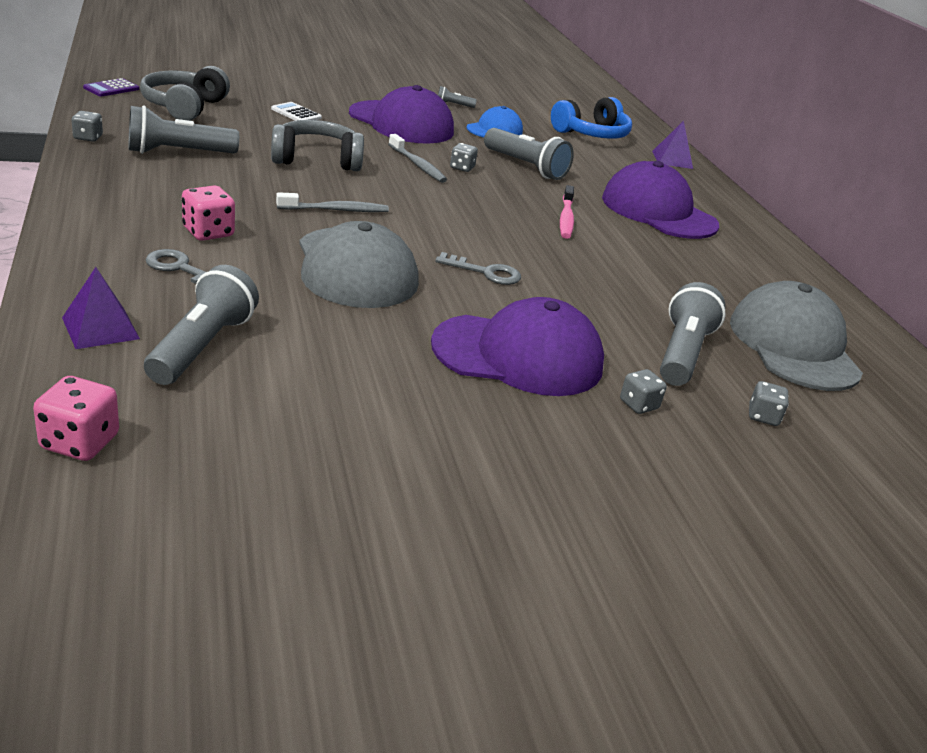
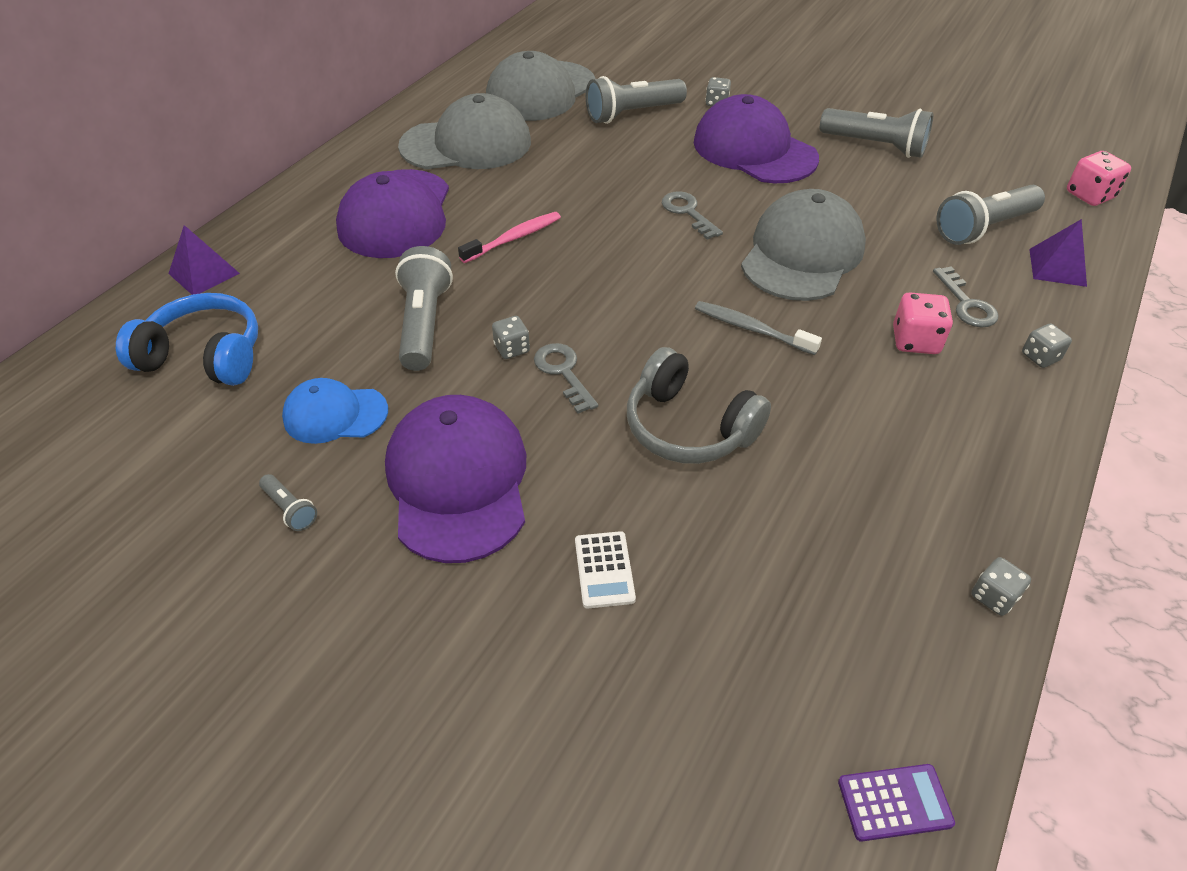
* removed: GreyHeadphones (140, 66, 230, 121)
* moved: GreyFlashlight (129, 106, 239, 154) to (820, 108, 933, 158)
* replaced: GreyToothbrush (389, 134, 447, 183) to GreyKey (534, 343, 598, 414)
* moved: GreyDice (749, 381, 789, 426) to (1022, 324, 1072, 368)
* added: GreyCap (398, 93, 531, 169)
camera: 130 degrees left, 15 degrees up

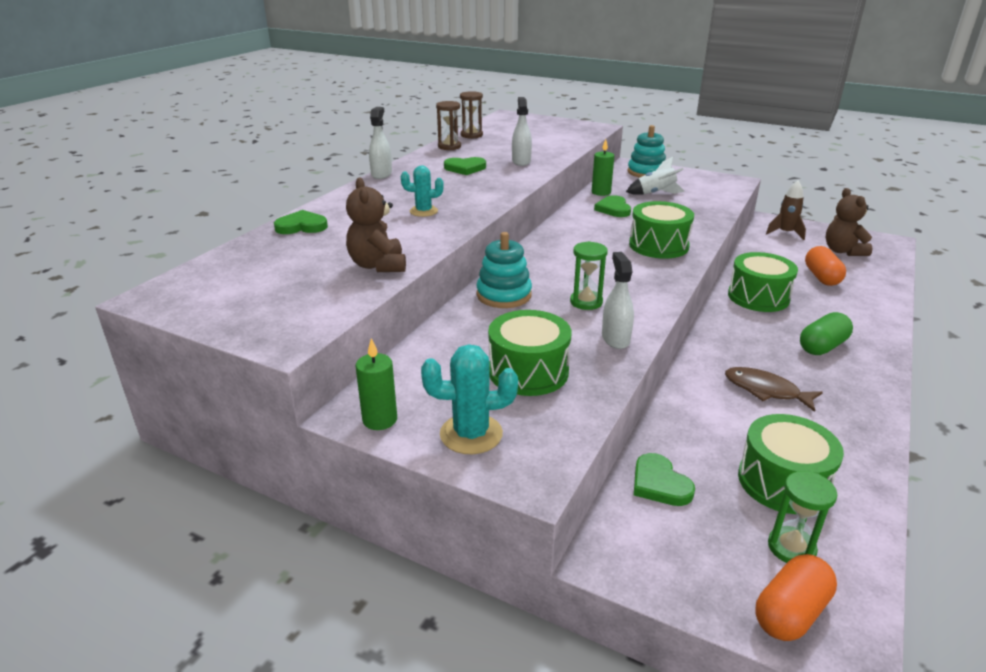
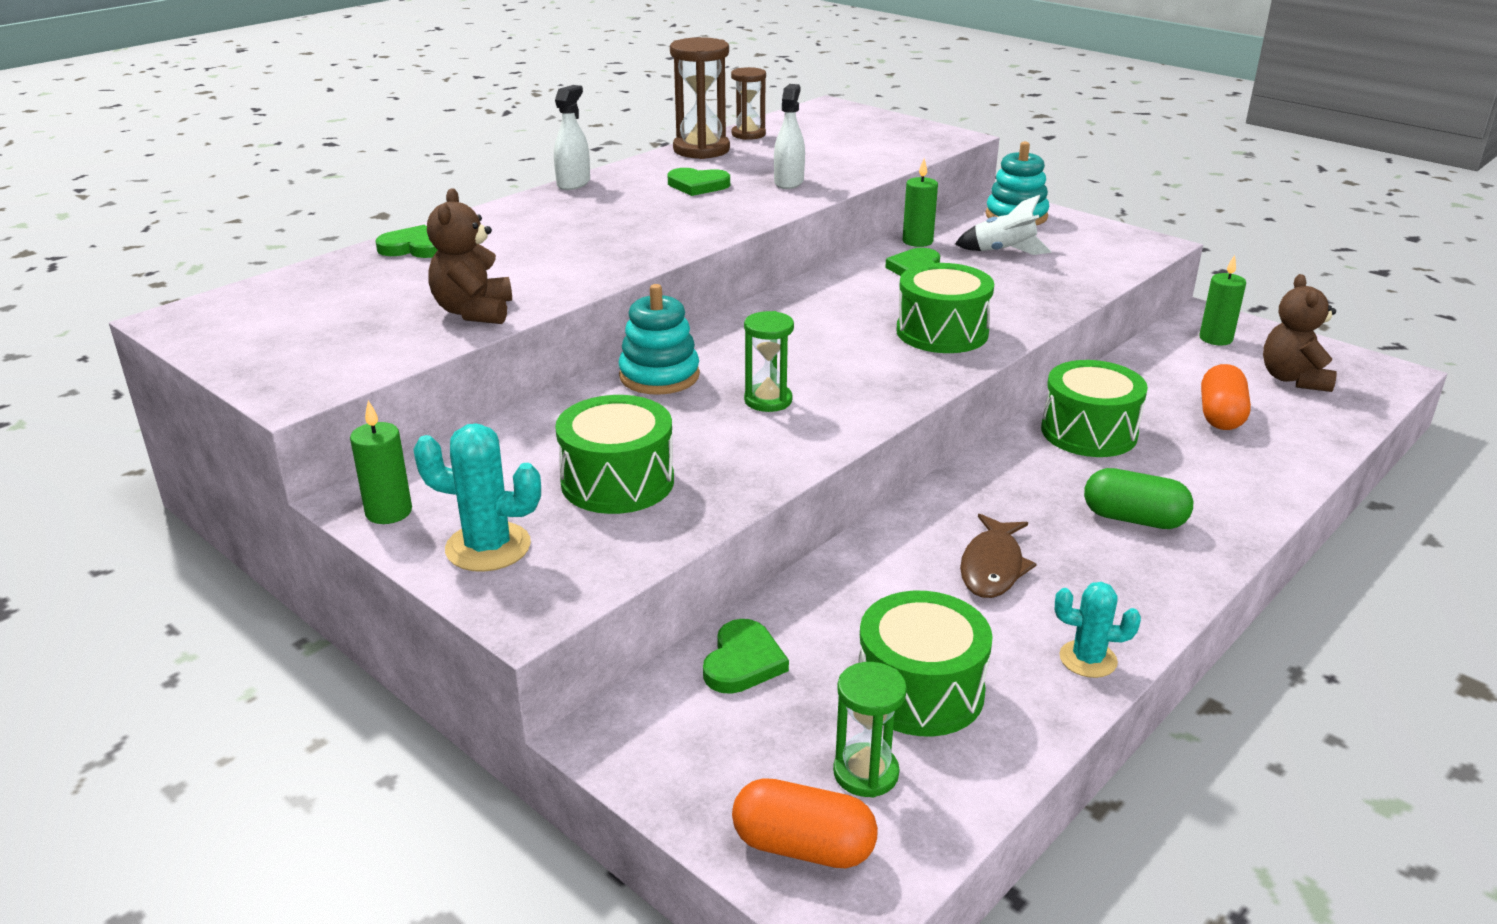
* resized: BrownHourglass (436, 101, 461, 150) = (670, 37, 730, 159) x1.61
* moved: TurquoiseCactus (401, 165, 444, 217) to (1055, 582, 1141, 678)
* replaced: BrownRocket (766, 180, 806, 240) to GreenCandle (1199, 255, 1246, 345)
* removed: WhiteSprayBottle (602, 252, 634, 349)
* turned: GreenCapsule (800, 312, 853, 355) = (1084, 468, 1193, 529) 45 degrees clockwise
* turned: BrownFish (725, 367, 823, 412) = (960, 514, 1037, 598) 120 degrees counterclockwise
* turned: GreenHeart (634, 453, 695, 506) = (703, 619, 789, 694) 150 degrees counterclockwise
* turned: OrangeCapsule (755, 554, 837, 641) = (732, 778, 878, 868) 45 degrees clockwise
camera: 15 degrees right, 0 degrees up

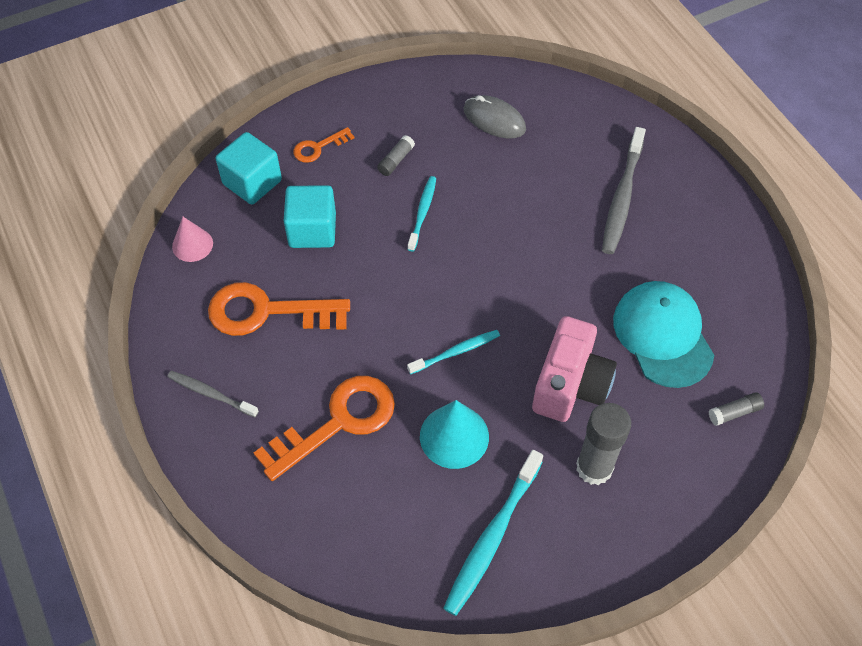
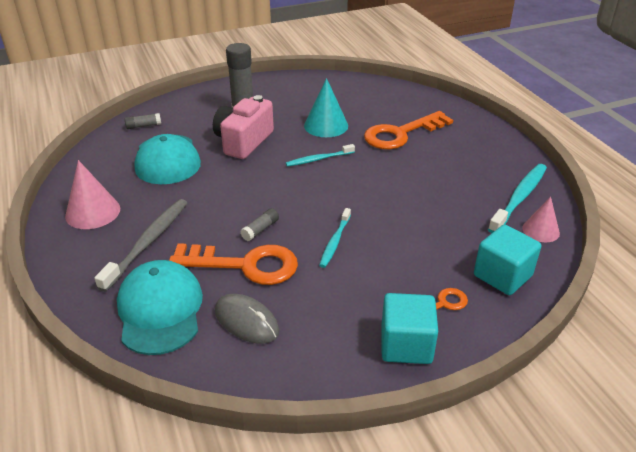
* moved: GreyGlueStick (377, 135, 415, 176) to (240, 208, 279, 241)
* moved: TurquoiseCube (284, 185, 336, 248) to (381, 293, 438, 364)
* moved: OrangeKey (208, 282, 350, 336) to (169, 243, 298, 285)
* removed: GreyToothbrush (167, 371, 259, 417)
* moved: TurquoiseToothbrush (443, 450, 543, 616) to (488, 164, 547, 233)
* added: PinkCone (65, 160, 120, 229)
* added: TurquoiseCap (117, 260, 203, 355)
camera: 175 degrees left, 20 degrees down

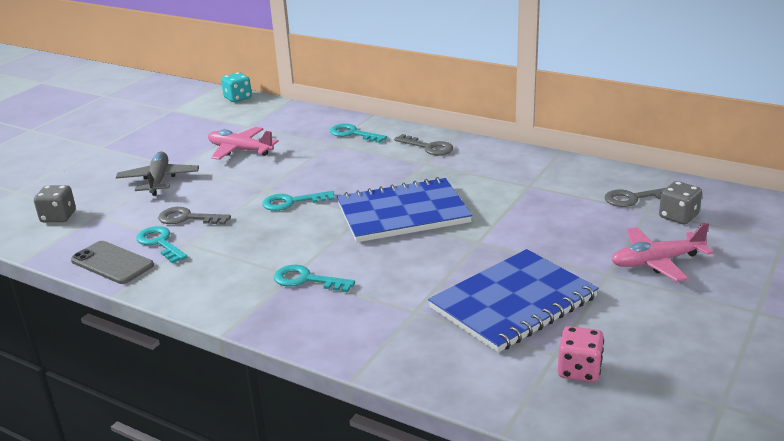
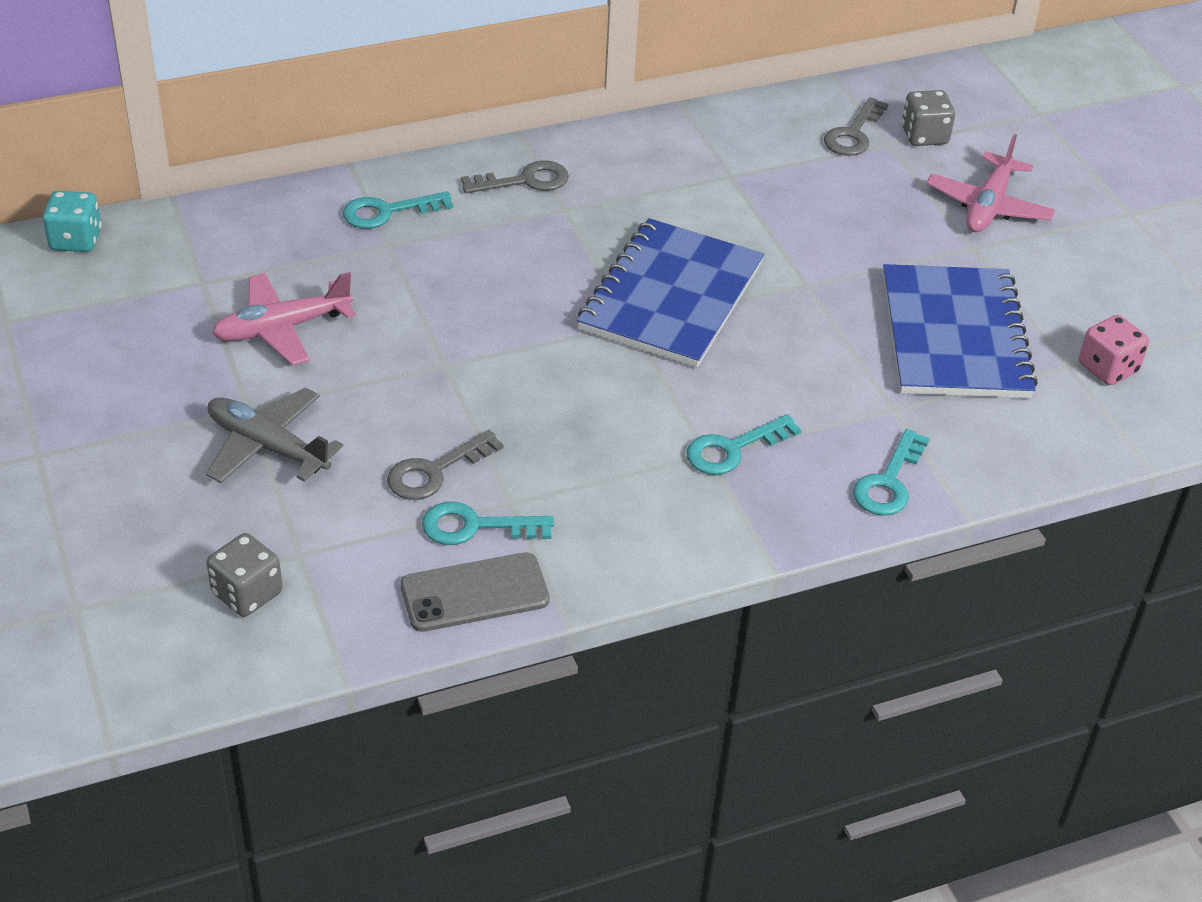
* moved: TurquoiseKey (262, 191, 335, 211) to (853, 429, 930, 516)
camera: 55 degrees left, 15 degrees up

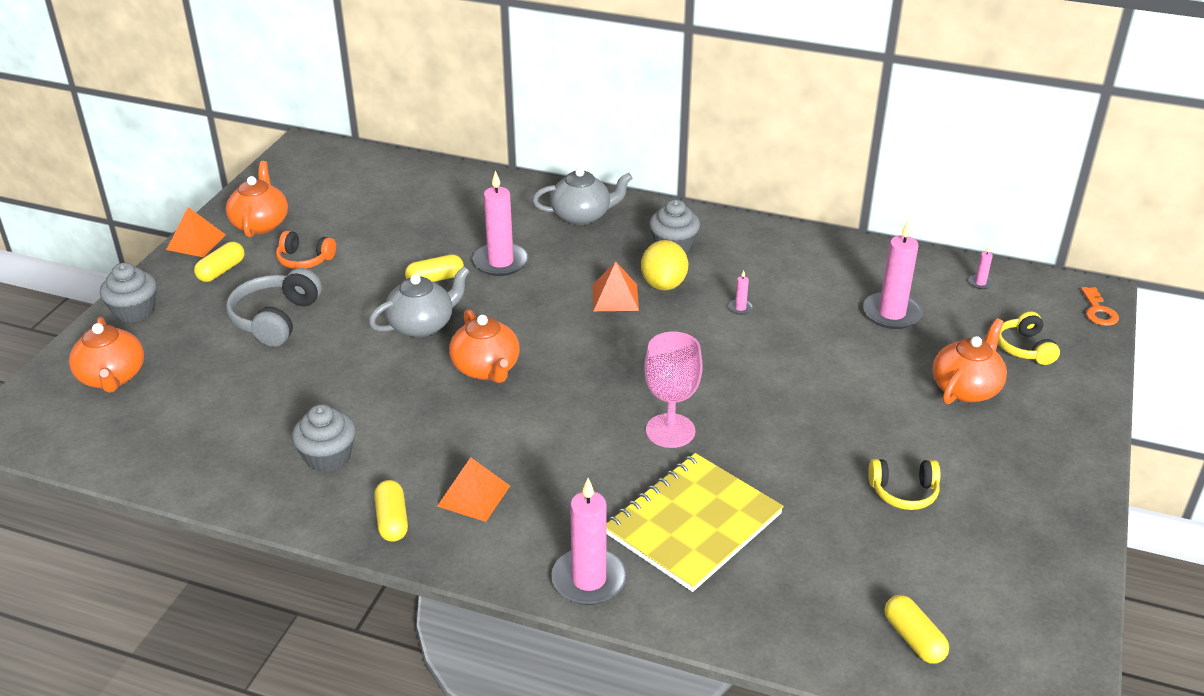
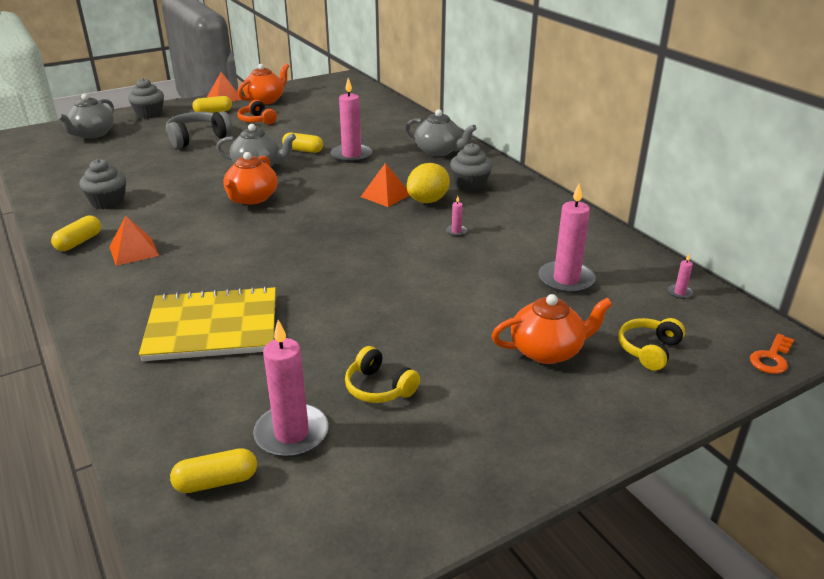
* recoloured: OrangeTeapot (69, 317, 144, 393) to GreyTeapot (57, 93, 114, 138)
* removed: PinkGoblet (644, 332, 703, 448)
* moved: PinkCandle (552, 478, 627, 605) to (253, 320, 329, 457)
* turned: YellowCapsule (885, 595, 949, 664) = (170, 448, 257, 493) 60 degrees clockwise
camera: 40 degrees right, 5 degrees down

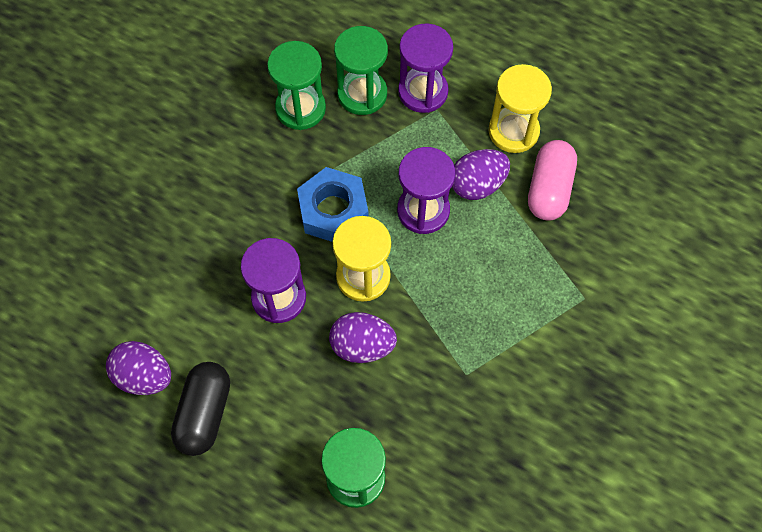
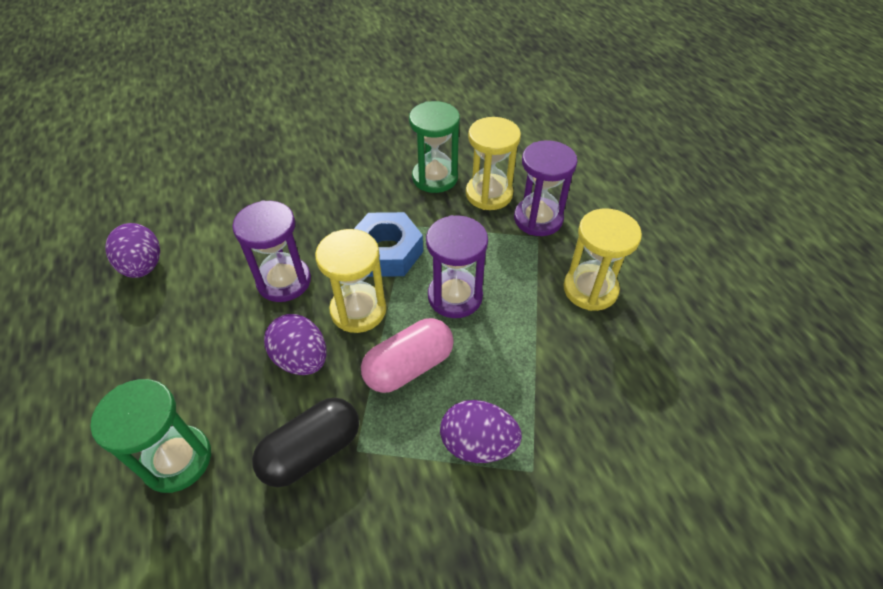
* recoloured: GreenHourglass (334, 26, 388, 115) to YellowHourglass (466, 117, 521, 210)
* moved: PinkCapsule (528, 140, 577, 220) to (361, 318, 454, 393)
* moved: PurpleEgg (452, 149, 510, 200) to (440, 400, 522, 463)
* moved: BlackCapsule (171, 362, 230, 456) to (252, 398, 359, 487)
camera: 40 degrees right, 15 degrees down

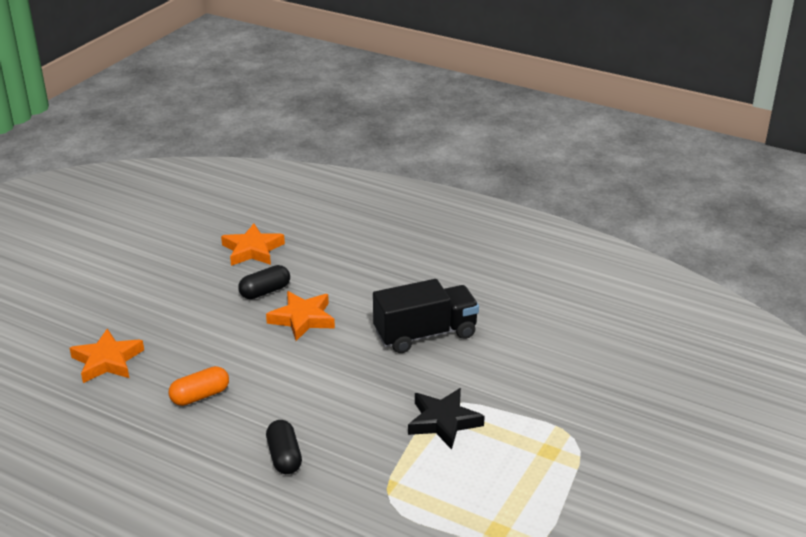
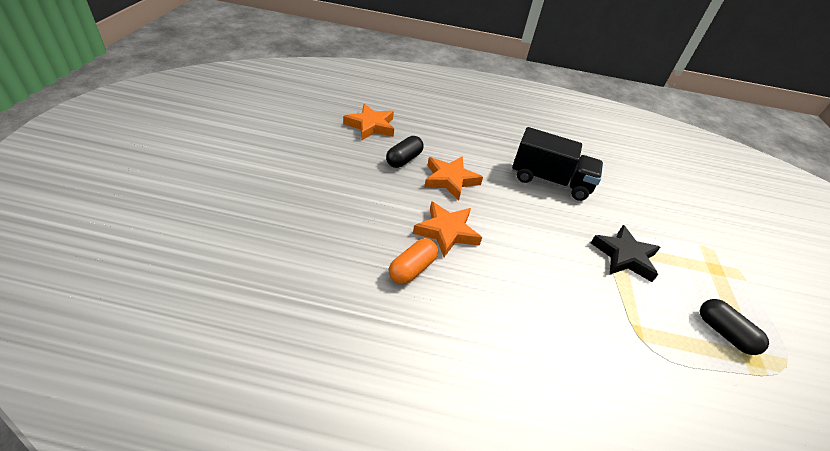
* turned: BlackTruck (373, 279, 479, 353) = (512, 127, 603, 201) 60 degrees clockwise
* moved: OrangeStar (70, 329, 144, 383) to (413, 201, 482, 257)
* moved: BlackCapsule (266, 420, 302, 474) to (700, 299, 769, 355)
camera: 25 degrees left, 10 degrees up

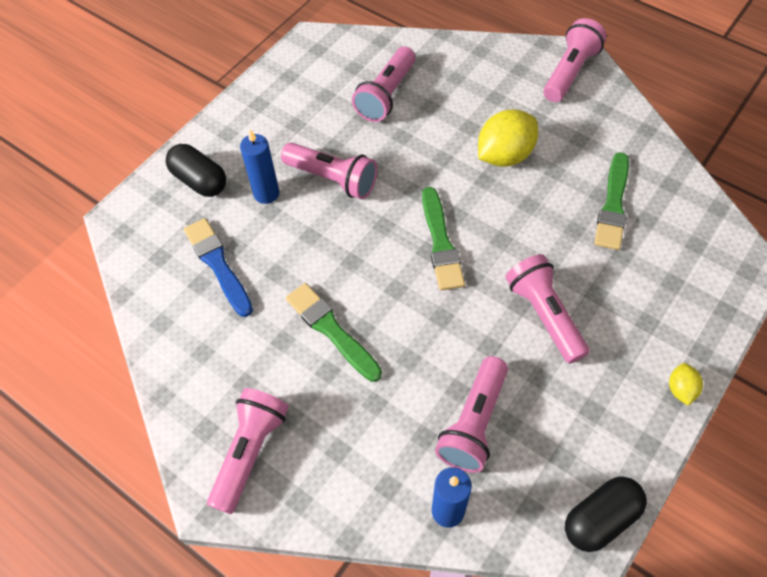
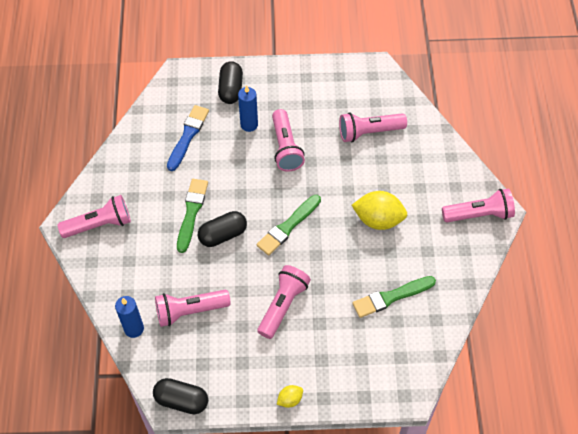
* added: BlackCapsule (198, 211, 247, 247)
camera: 50 degrees right, 0 degrees up

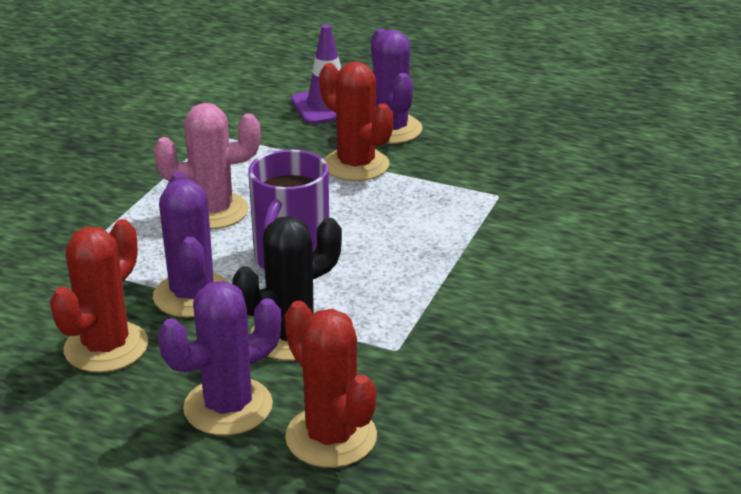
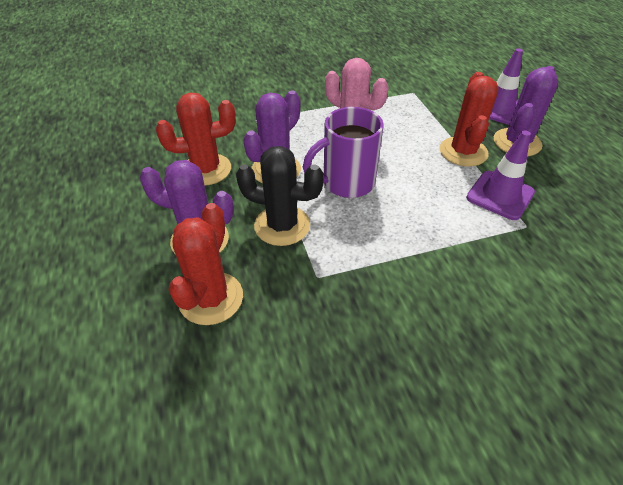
* added: PurpleTrafficCone (466, 130, 535, 220)
camera: 50 degrees right, 15 degrees up

